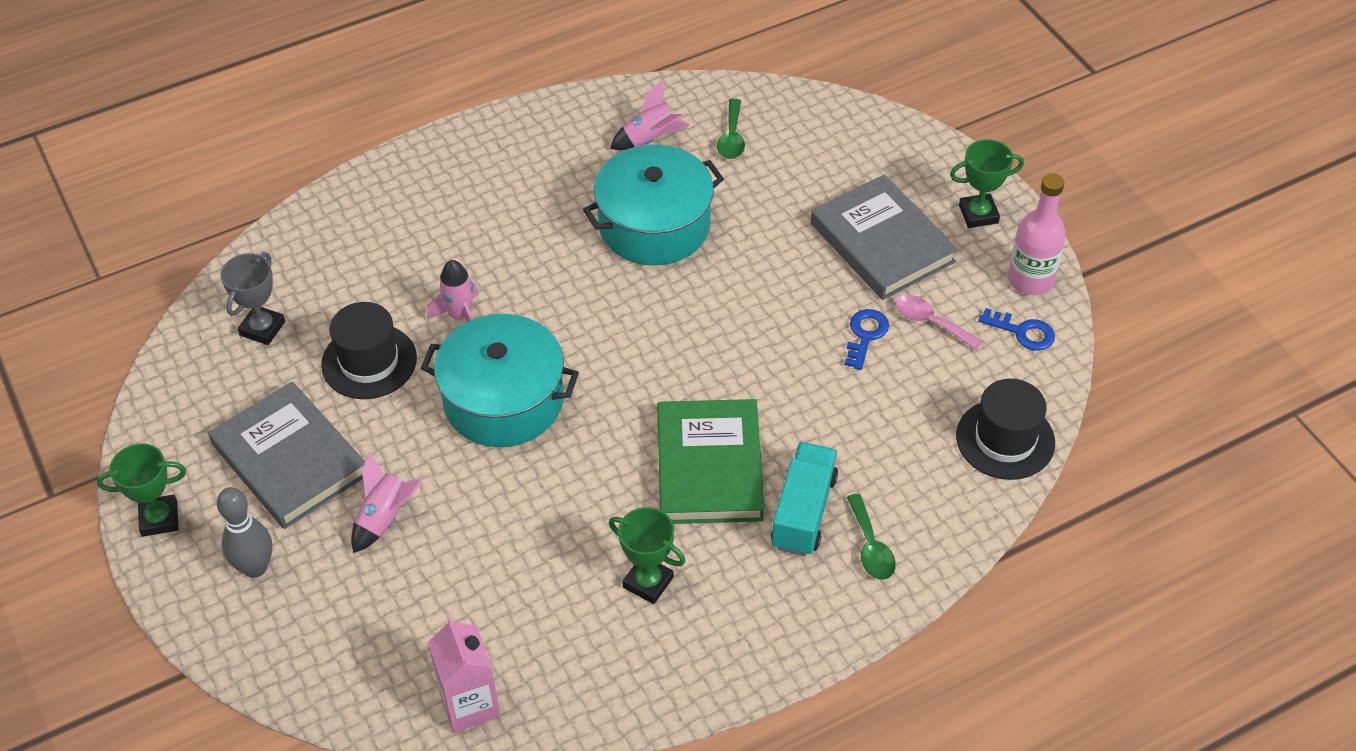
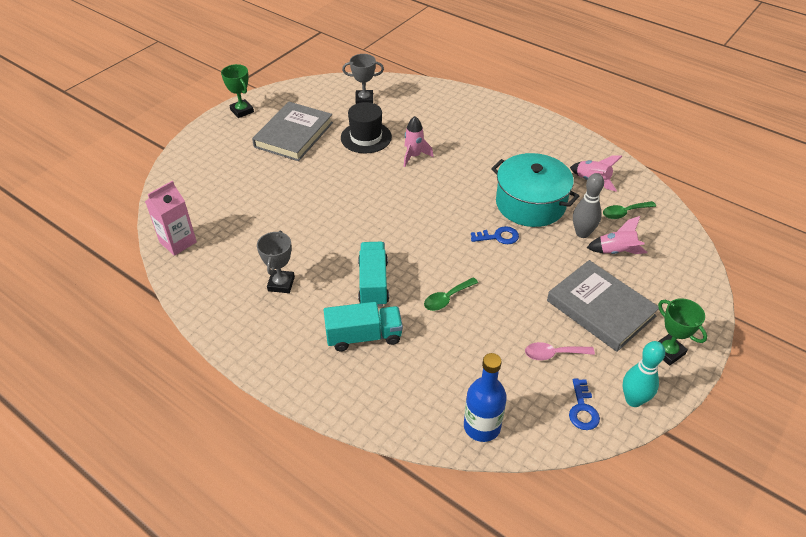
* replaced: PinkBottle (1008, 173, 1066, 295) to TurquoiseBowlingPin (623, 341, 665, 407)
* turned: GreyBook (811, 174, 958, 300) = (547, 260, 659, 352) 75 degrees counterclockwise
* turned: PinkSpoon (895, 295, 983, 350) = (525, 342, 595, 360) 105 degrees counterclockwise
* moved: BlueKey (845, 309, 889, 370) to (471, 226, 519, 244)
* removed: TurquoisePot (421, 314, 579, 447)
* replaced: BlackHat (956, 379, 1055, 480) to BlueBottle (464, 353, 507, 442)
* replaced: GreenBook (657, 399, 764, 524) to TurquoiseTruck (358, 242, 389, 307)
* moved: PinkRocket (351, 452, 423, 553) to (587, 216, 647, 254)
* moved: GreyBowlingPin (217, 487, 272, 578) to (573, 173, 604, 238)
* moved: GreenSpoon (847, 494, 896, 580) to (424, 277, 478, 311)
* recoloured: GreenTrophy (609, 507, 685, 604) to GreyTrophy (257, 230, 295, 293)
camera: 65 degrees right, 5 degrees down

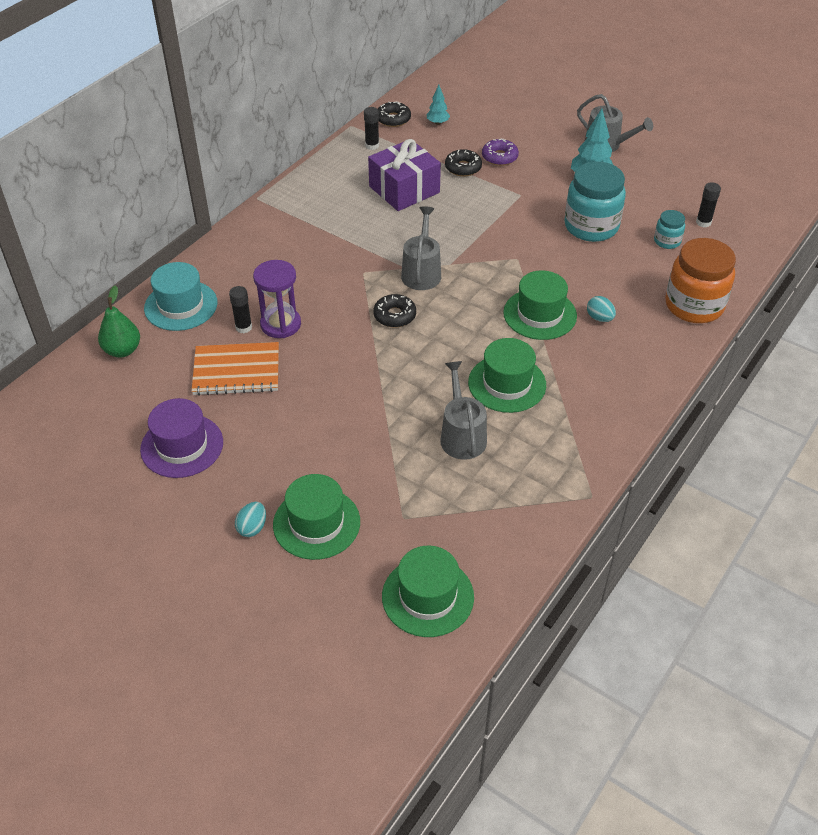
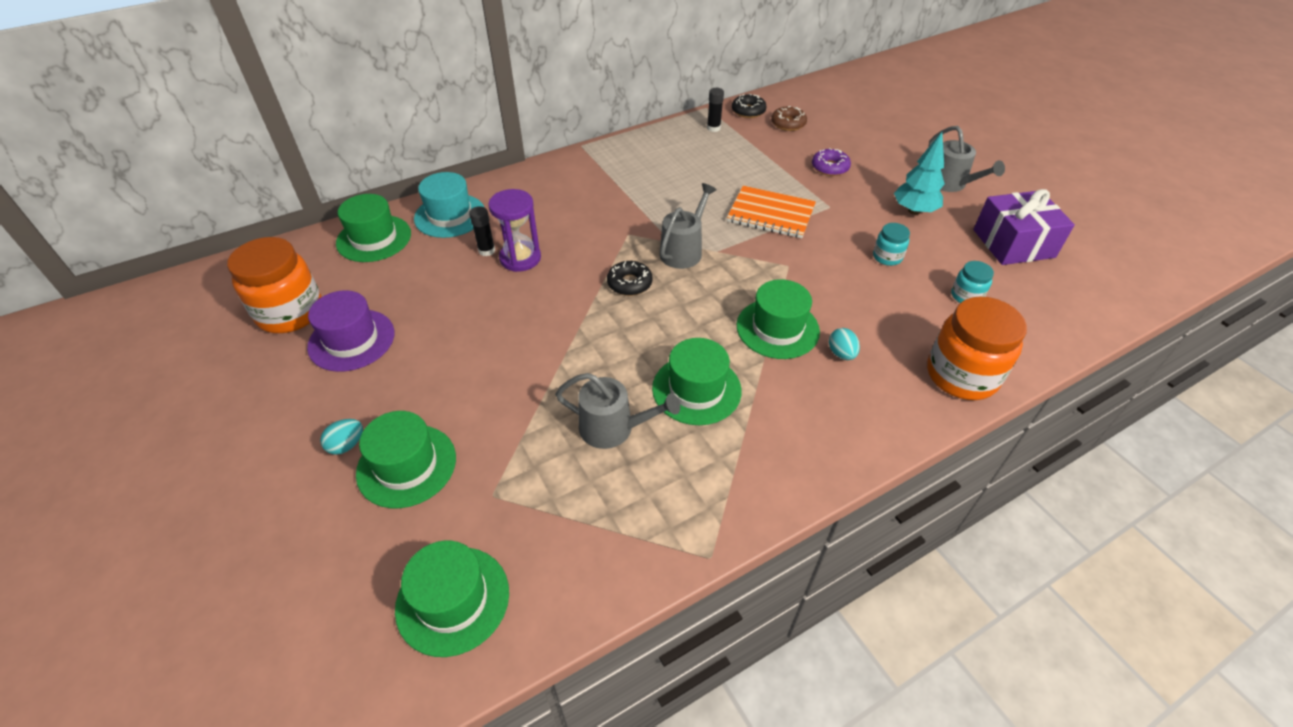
* replaced: TurquoiseTree (427, 85, 450, 125) to BrownDonut (771, 106, 807, 131)
* moved: PurpleGift (368, 139, 441, 211) to (973, 189, 1075, 265)
* removed: BlackDonut (445, 149, 482, 177)
* resized: TurquoiseJar (564, 162, 626, 242) = (873, 223, 910, 266) x0.49
* removed: BlackGlueStick (696, 182, 721, 227)
* replaced: GreenPear (98, 285, 140, 358) to GreenHat (336, 194, 411, 262)
* moved: OrangeNotebook (191, 342, 279, 396) to (727, 186, 816, 238)
* turned: GreyWateringCan (440, 361, 487, 460) = (555, 373, 680, 449) 90 degrees clockwise
* added: OrangeJar (227, 237, 322, 333)
camera: 25 degrees right, 0 degrees up

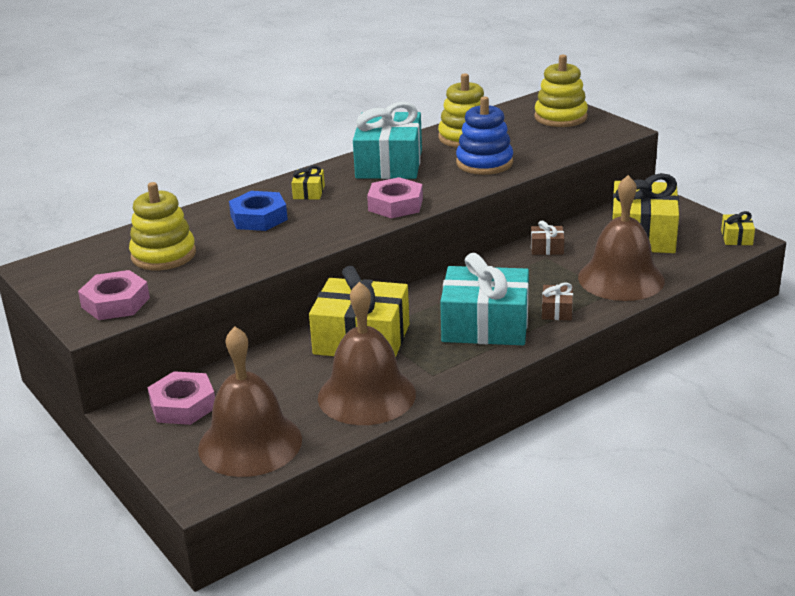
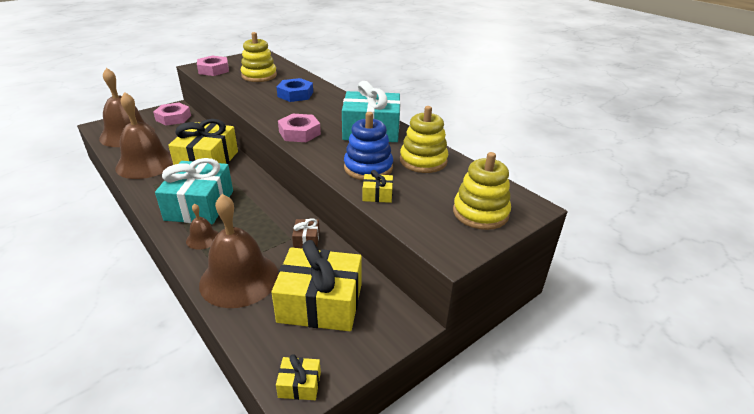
* moved: YellowGift (291, 165, 325, 200) to (363, 170, 393, 203)
* replaced: BrownGift (542, 282, 573, 320) to BrownBell (186, 203, 218, 249)
camera: 85 degrees right, 5 degrees up

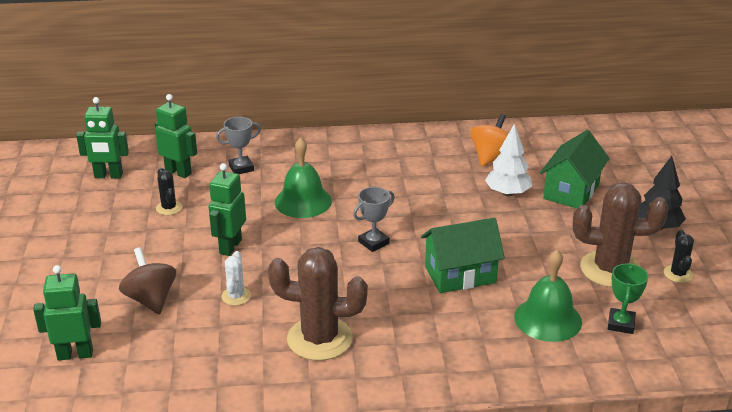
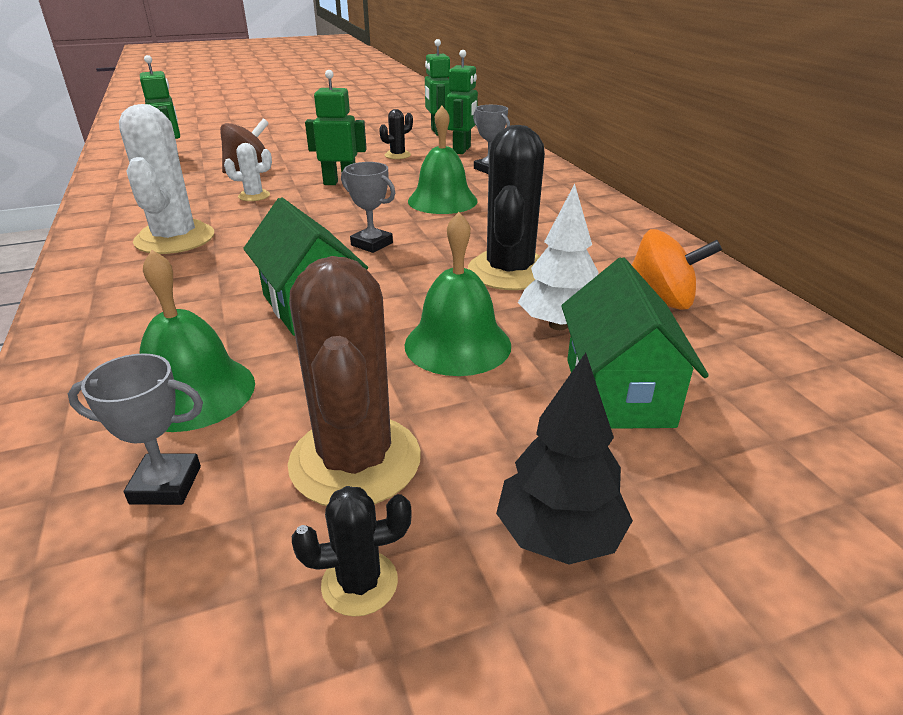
* turned: GreenHouse (540, 130, 610, 209) = (561, 257, 709, 429) 75 degrees clockwise
* recoloured: BrownCactus (268, 247, 368, 361) to WhiteCactus (119, 104, 214, 254)
* recoloured: GreenTrophy (608, 263, 648, 334) to GreyTrophy (68, 353, 203, 505)
* added: BlackCactus (468, 125, 545, 290)
* added: GreenBell (404, 212, 511, 376)
camera: 75 degrees right, 0 degrees up

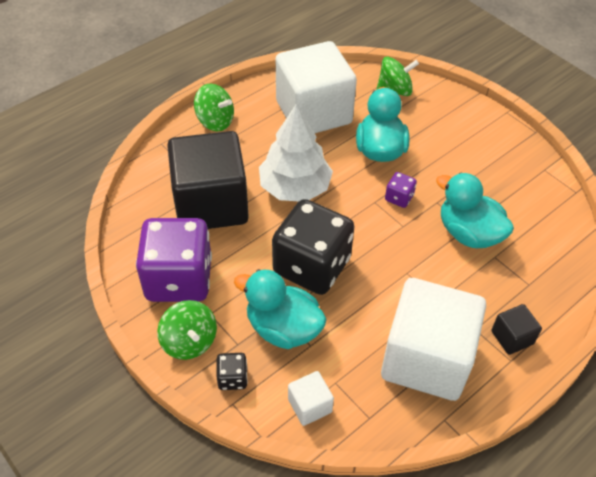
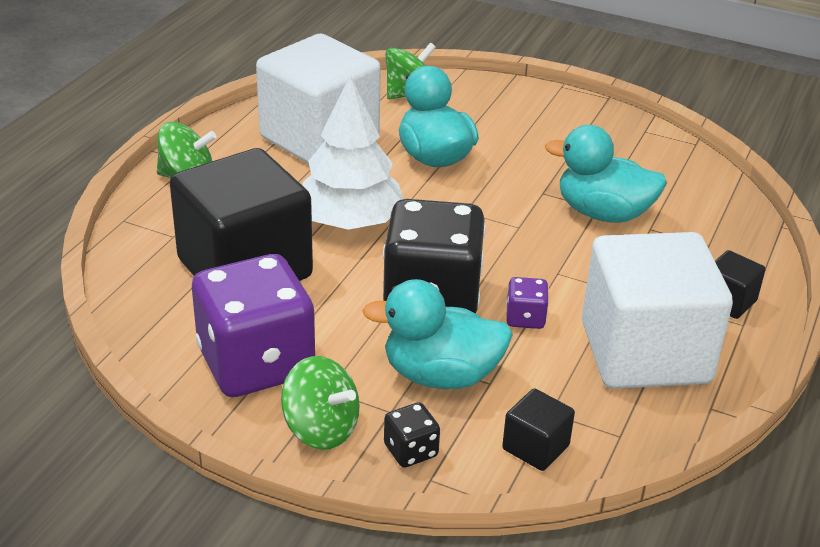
* moved: PurpleDice (385, 172, 417, 208) to (506, 277, 549, 329)
* recoloured: WhiteCube (288, 371, 334, 426) to BlackCube (502, 389, 575, 471)
camera: 25 degrees left, 15 degrees down

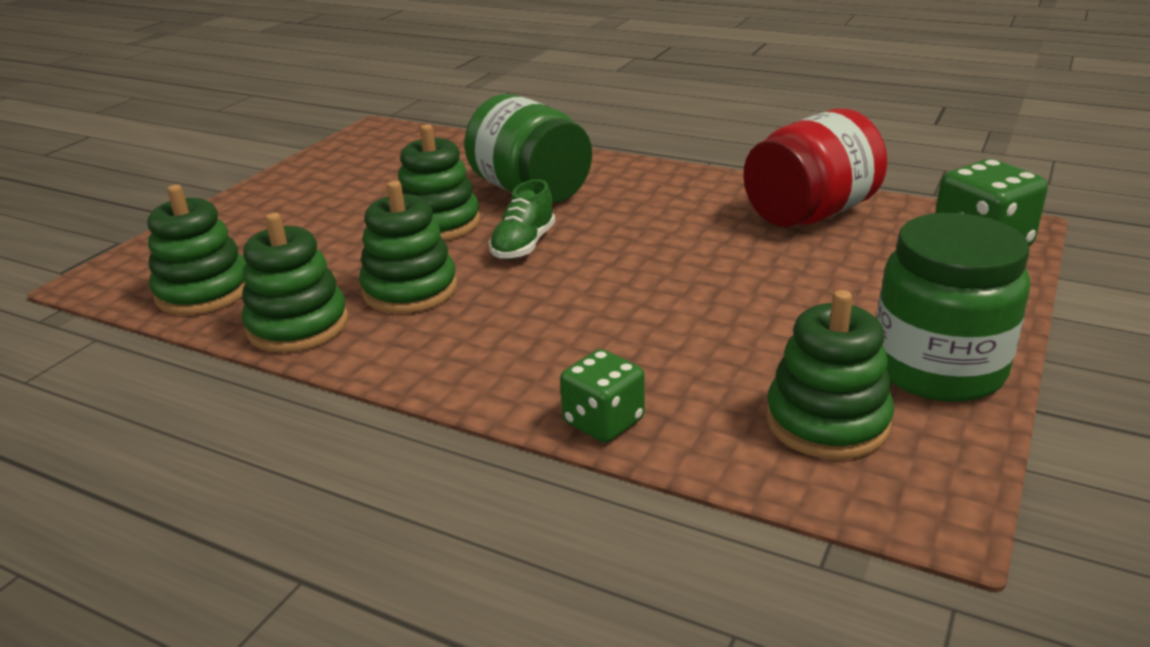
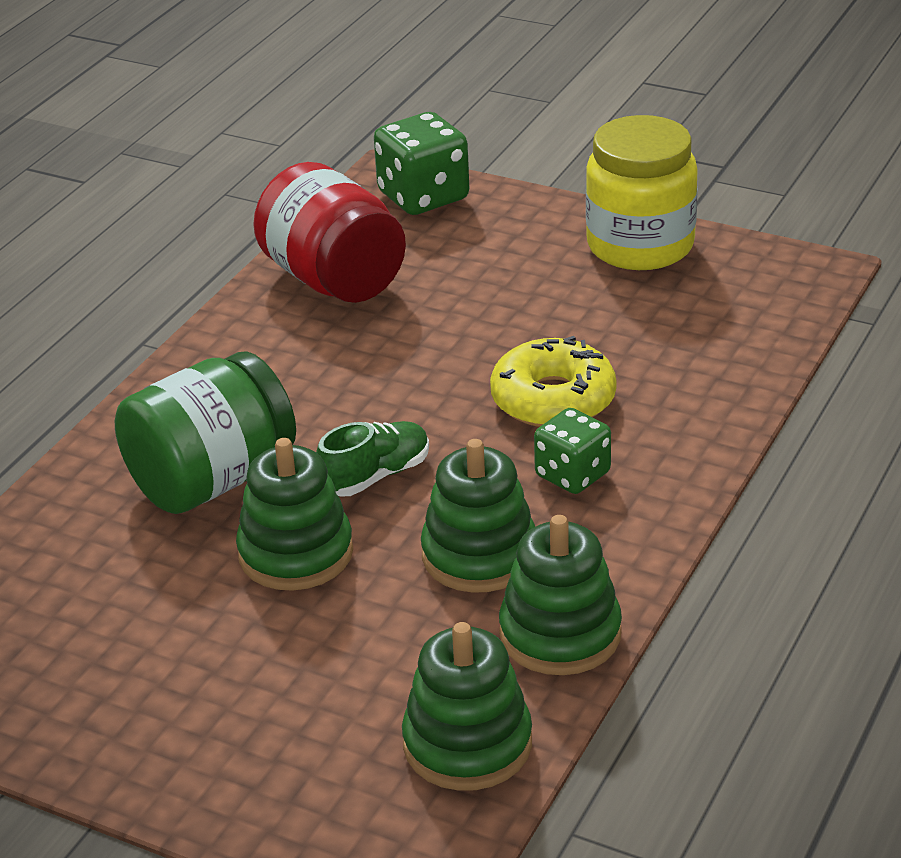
* turned: GreenShoe (489, 179, 555, 259) = (316, 421, 429, 497) 60 degrees counterclockwise
* recoloured: GreenJar (876, 213, 1030, 402) to YellowJar (586, 115, 698, 270)
* removed: GreenStackingToy (766, 290, 894, 460)
* moved: GreenDice (560, 349, 645, 443) to (534, 408, 611, 494)
* added: YellowDonut (490, 336, 617, 427)
camera: 90 degrees left, 5 degrees up

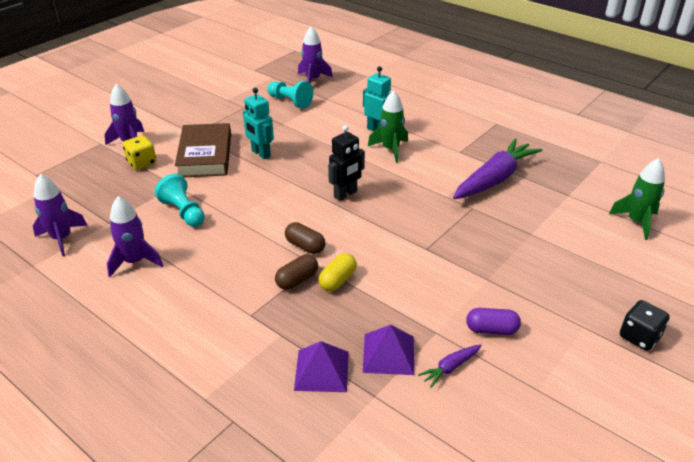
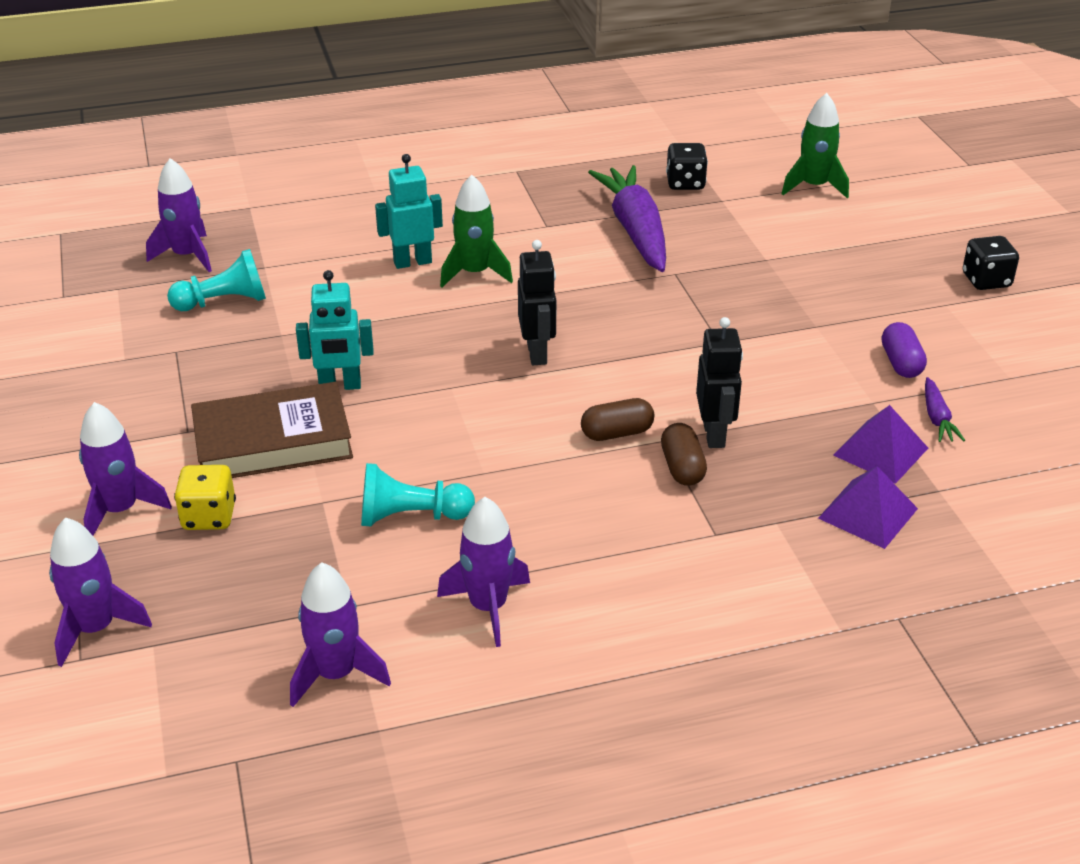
* turned: BrownBook (175, 123, 231, 178) = (191, 382, 353, 478) 45 degrees counterclockwise
* replaced: YellowCapsule (318, 253, 357, 291) to BlackRobot (696, 317, 743, 448)
* turned: PurpleCapsule (466, 308, 521, 335) = (882, 322, 927, 378) 45 degrees counterclockwise
* added: BlackDice (666, 143, 708, 190)
* added: PurpleRocket (49, 517, 152, 667)
camera: 55 degrees left, 0 degrees up

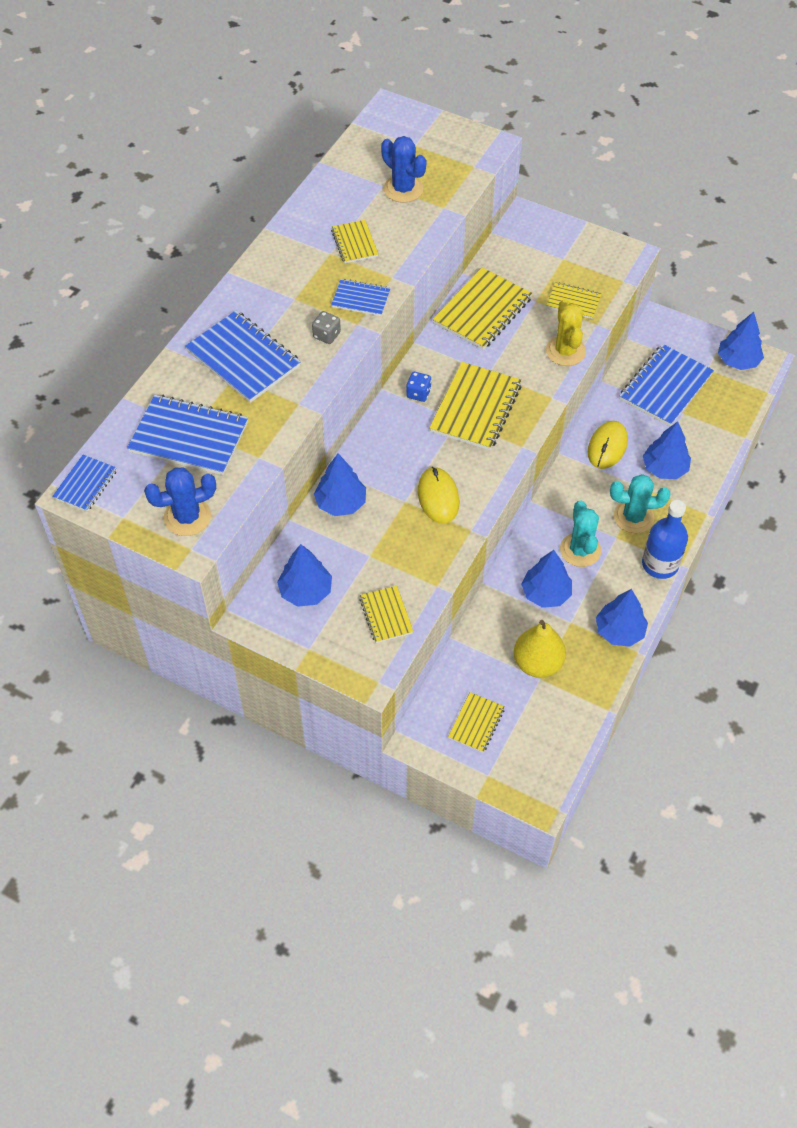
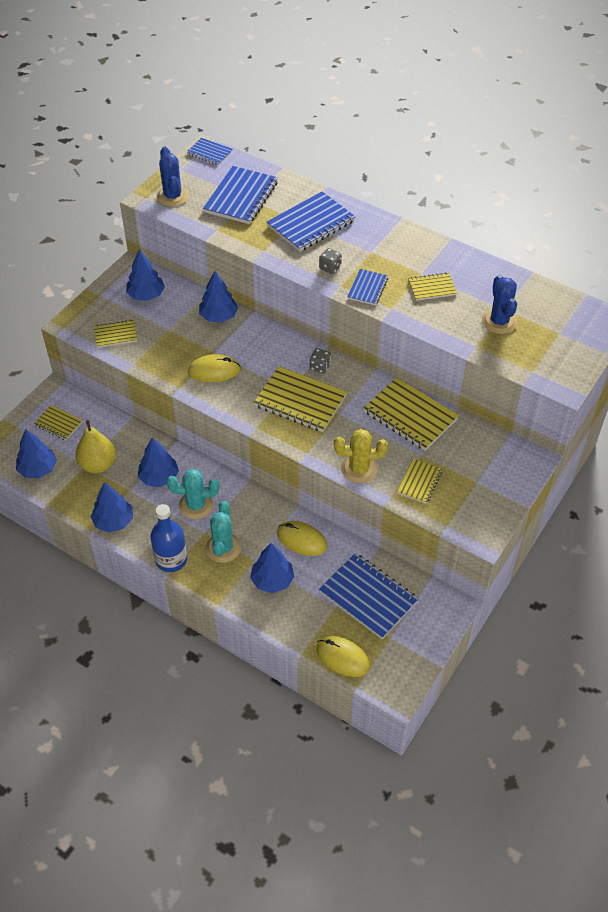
* turned: BlueCactus (381, 136, 427, 203) = (482, 275, 518, 334) 60 degrees counterclockwise
* moved: BlueTree (718, 312, 764, 370) to (16, 429, 57, 478)
* recoloured: BlueDice (406, 372, 432, 402) to GreyDice (310, 348, 331, 373)
* added: YellowMouse (316, 636, 370, 677)
camera: 95 degrees right, 5 degrees down

